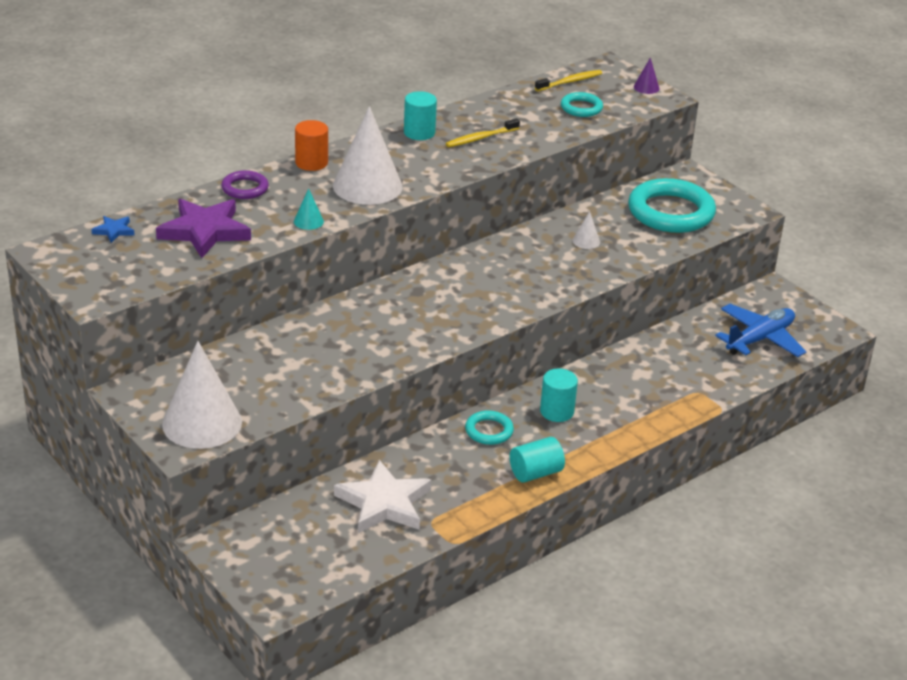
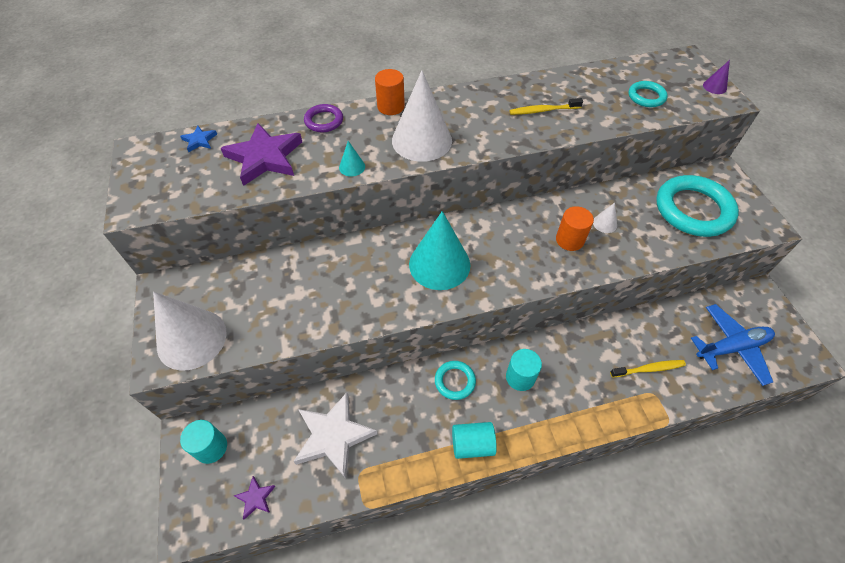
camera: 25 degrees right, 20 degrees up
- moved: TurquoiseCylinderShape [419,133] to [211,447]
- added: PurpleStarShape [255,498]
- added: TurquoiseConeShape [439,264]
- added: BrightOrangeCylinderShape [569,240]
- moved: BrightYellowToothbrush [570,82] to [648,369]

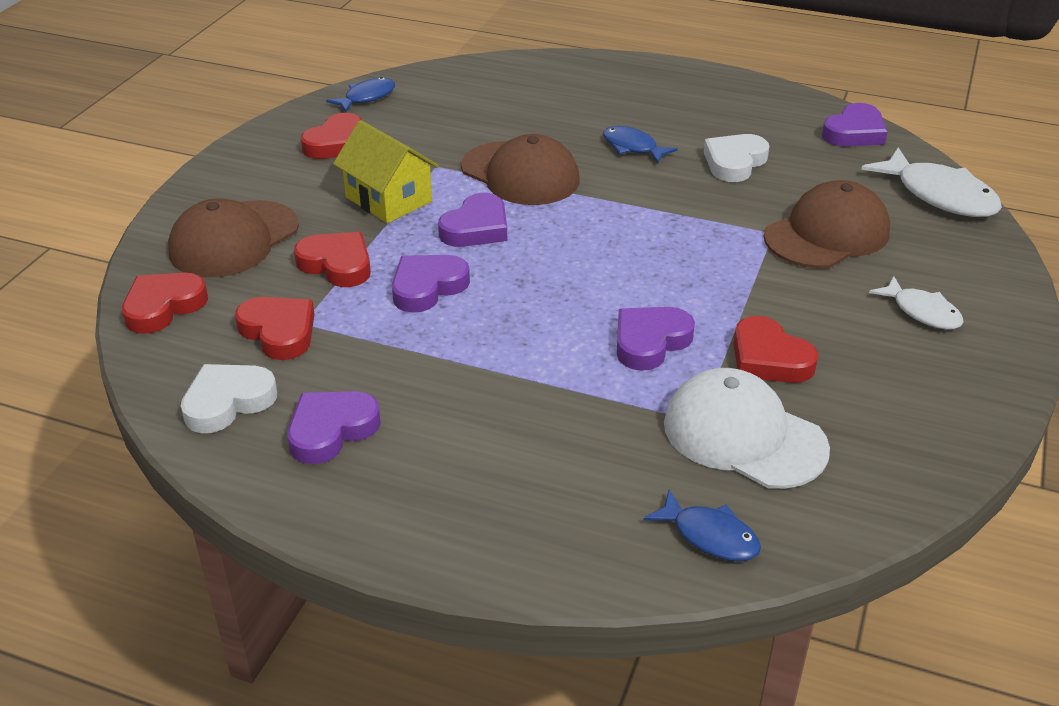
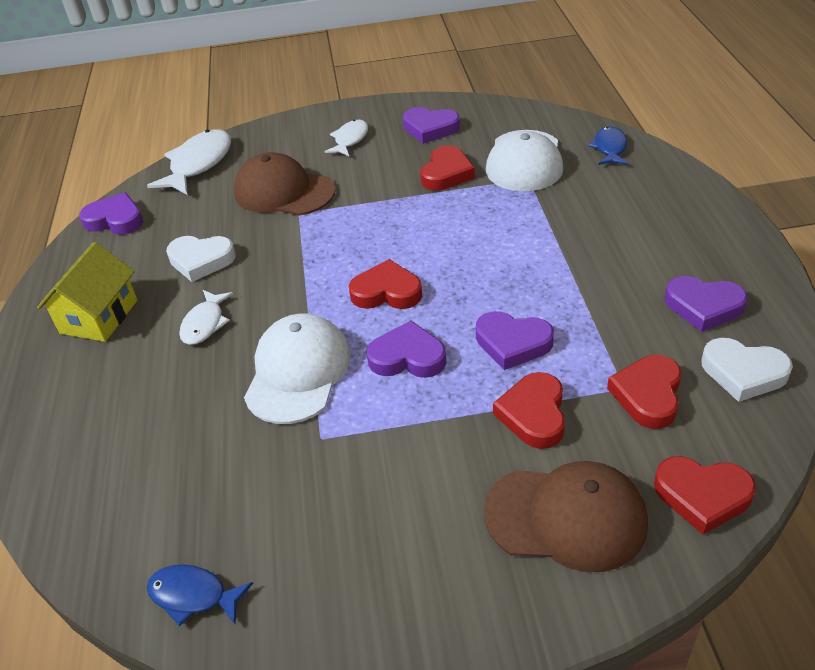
camera: 115 degrees left, 5 degrees up
- moved: BrightYellowCottage [389,199] to [99,316]
- recoloured: BlueFishFigure [632,147] to WhiteFishFigure [205,324]
- recoloured: BrownPeakedCap [520,174] to WhitePeakedCap [298,372]
- moved: RedHeartShape [337,143] to [386,292]
- moved: PurpleHeartShape [650,342] to [430,129]

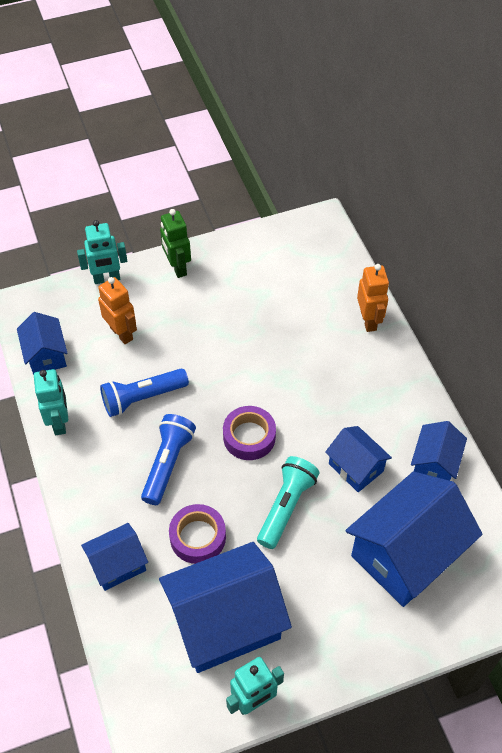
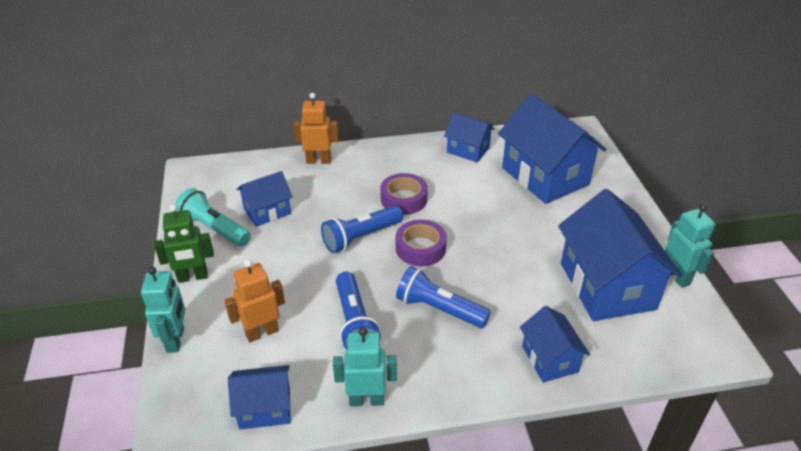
camera: 80 degrees left, 15 degrees down
- moved: TurquoisePocketTorch [286,506] to [214,229]
- moved: BlueCottage [355,467] to [267,211]
- added: BluePocketTorch [361,237]
- moved: PurpleTape [198,537] to [404,199]

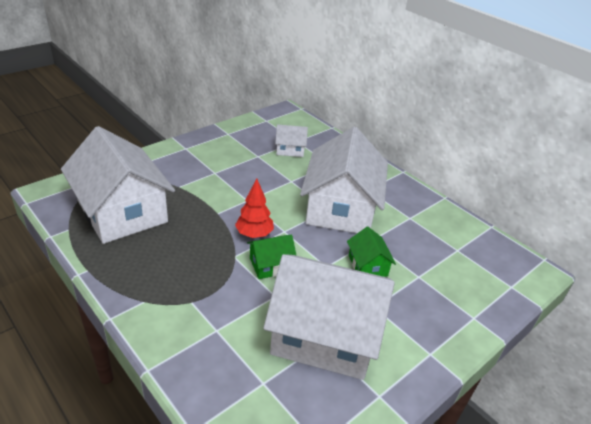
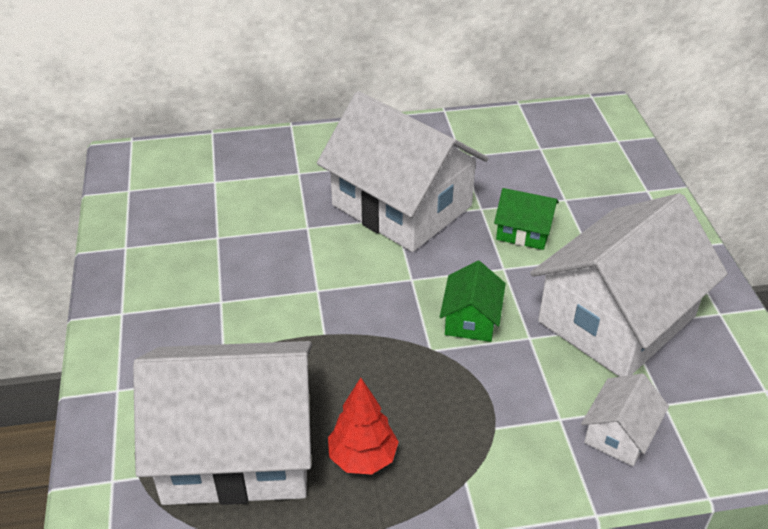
camera: 55 degrees left, 5 degrees up
- moved: RedToyTree [254,234] to [362,458]
- moved: WhiteCottage [290,149] to [619,434]

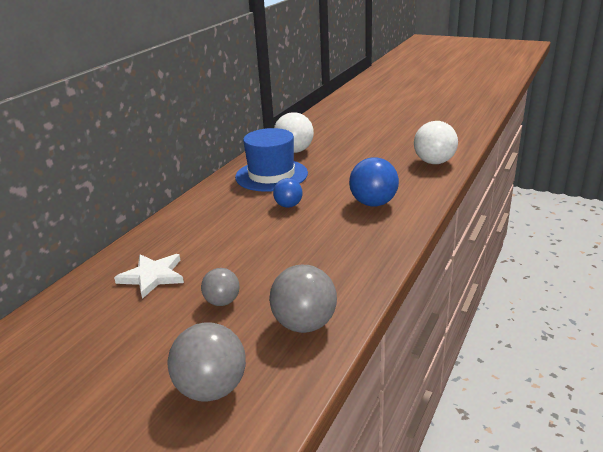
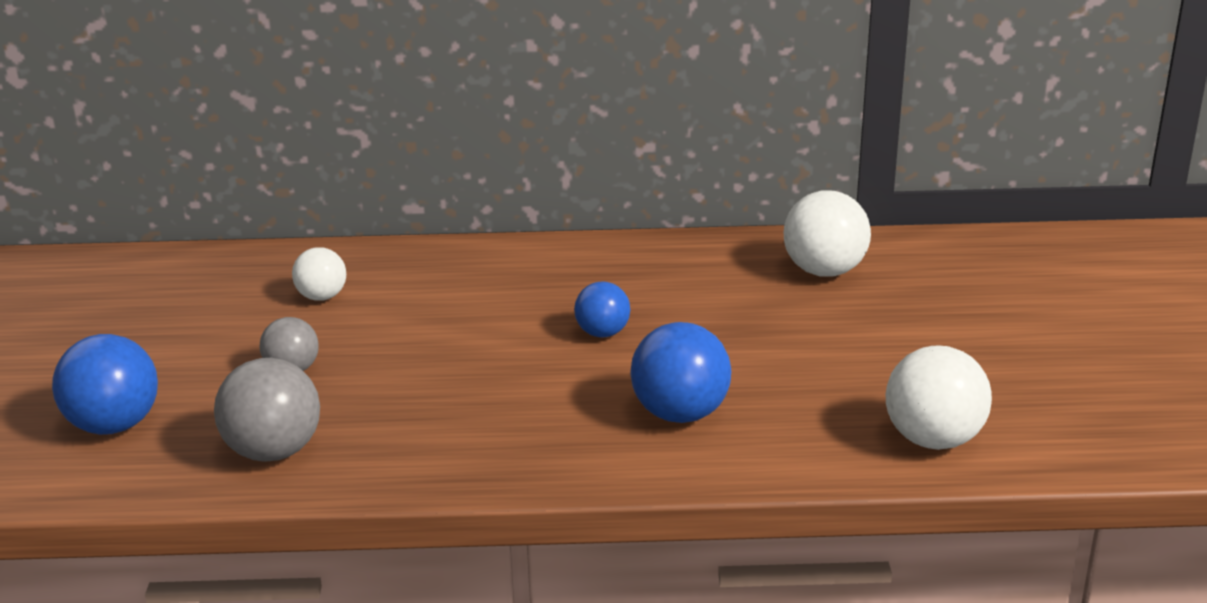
camera: 60 degrees right, 0 degrees up
- recoloured: GrayPlayBall [212,389] to BluePlayBall [114,425]
- replaced: WhiteStarShape [152,276] to WhitePlayBall [322,297]
- removed: BlueTopHat [271,175]

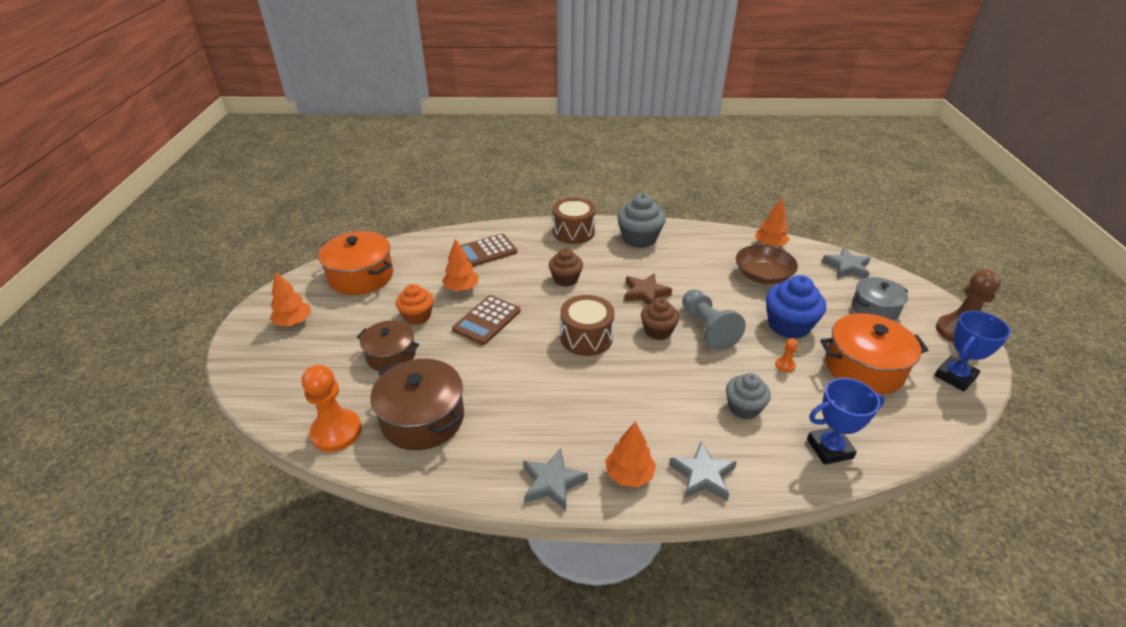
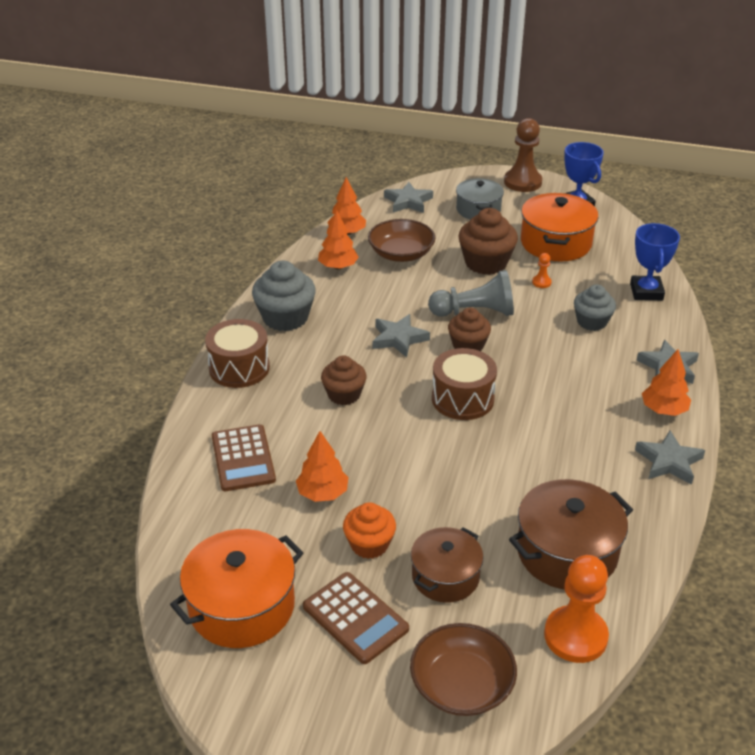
camera: 75 degrees left, 0 degrees up
- moved: BrownAddingMachine [487,320] to [355,618]
- moved: BrightOrangeToyTree [293,322] to [338,267]
- recoloured: BrownStarShape [645,293] to GrayStarShape [398,339]
- added: BrownDeepDish [461,685]
- recoloured: BlueCupcake [788,325] to BrownCupcake [486,263]

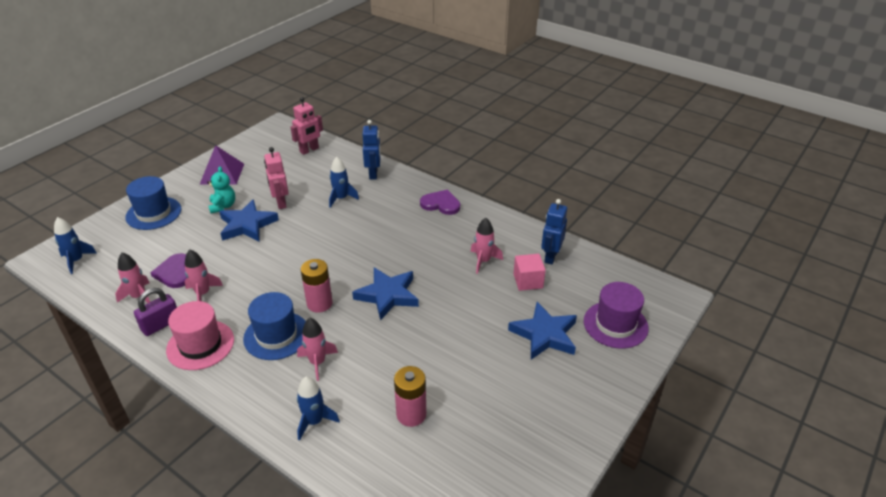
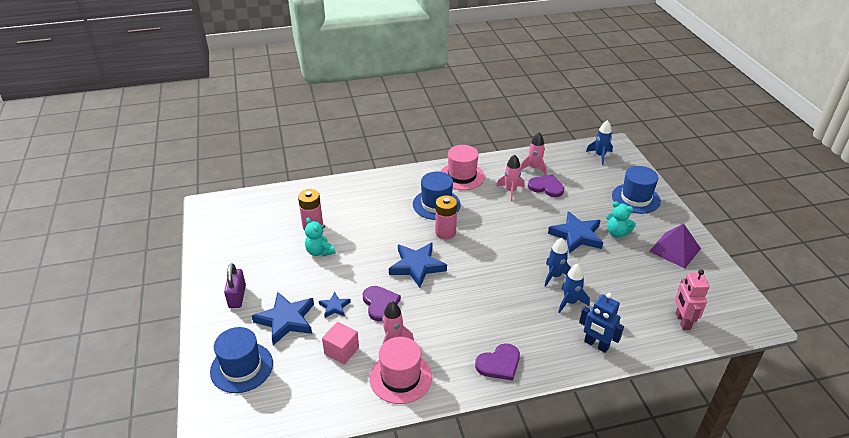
camera: 130 degrees right, 0 degrees up
- recoloured: PurpleTopHat [615,324] to BlueTopHat [241,367]
- moved: PurpleSmallLock [161,324] to [237,296]
- added: TurquoiseStuffedBear [319,252]
- added: BlueStarShape [334,307]
- added: PurpleHeartShape [380,304]
- added: PinkTopHat [400,377]
- moved: BlueRocket [314,421] to [555,276]
- removed: PinkRobotFigure [280,203]
- removed: PinkRocket [317,362]
- removed: BlueRobotFigure [550,256]

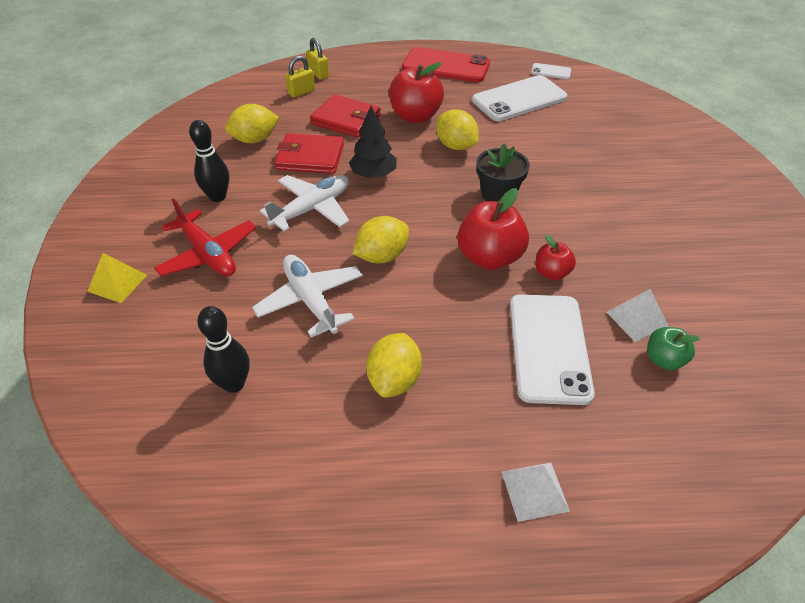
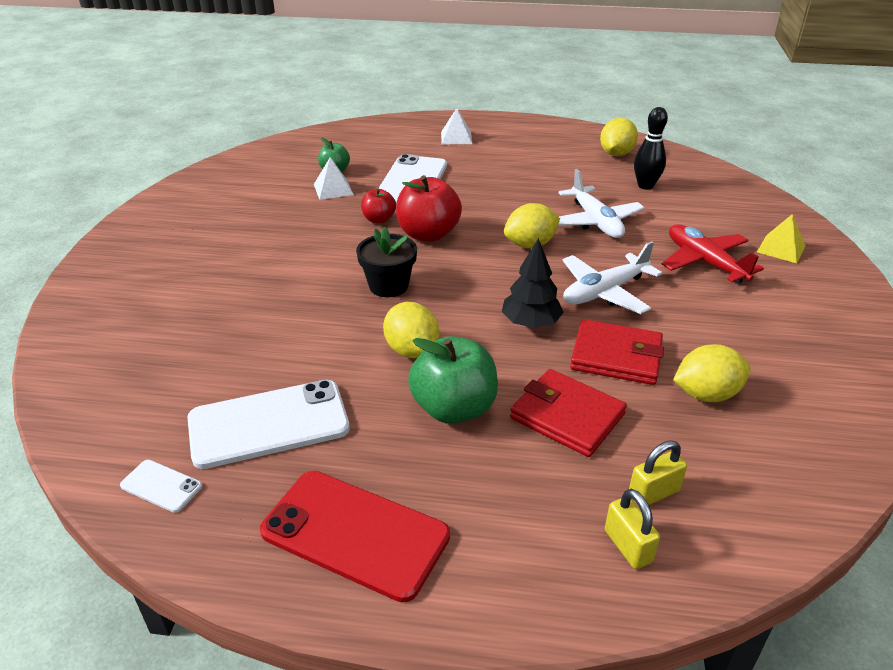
camera: 170 degrees left, 10 degrees down
- recoloured: RedApple [415,116] to GreenApple [454,408]
- moved: BrightYellowLemon [394,380] to [616,154]
- removed: JetBlackSkittle [218,196]

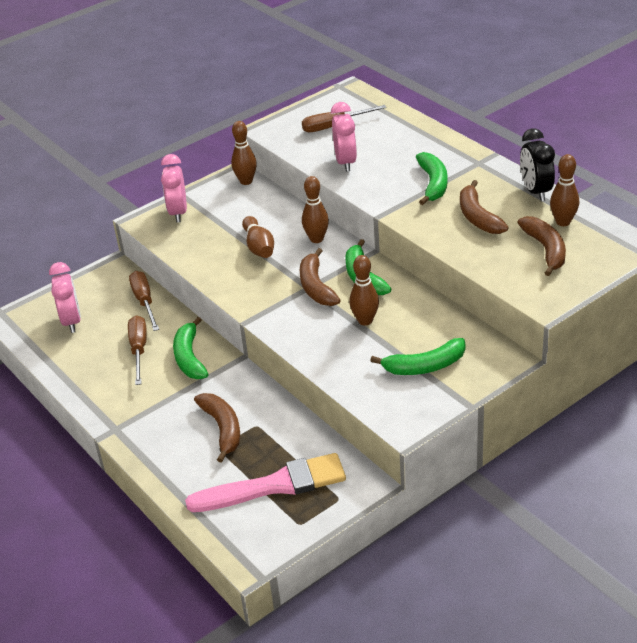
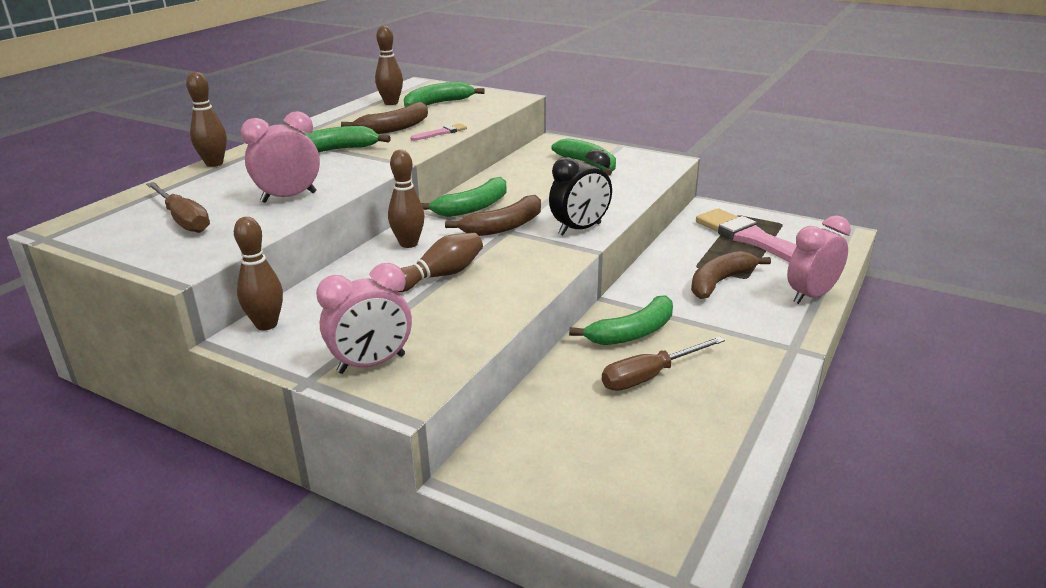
camera: 115 degrees left, 10 degrees down
- moved: BrownSkittle [365,320] to [214,164]
- recoloured: BrownBananaFruit [545,250] to GreenBananaFruit [438,104]
- added: PinkPaintBrush [441,133]
- moved: JetBlackAlarmClock [535,191] to [580,229]
- moved: PinkAlarmClock [72,321] to [811,296]
- removed: BrownScrewdriver [144,302]

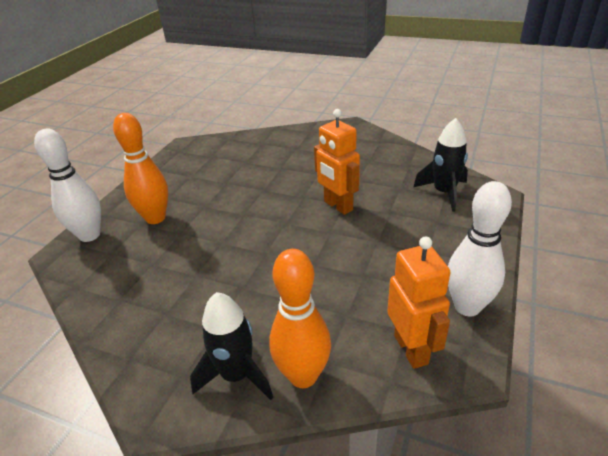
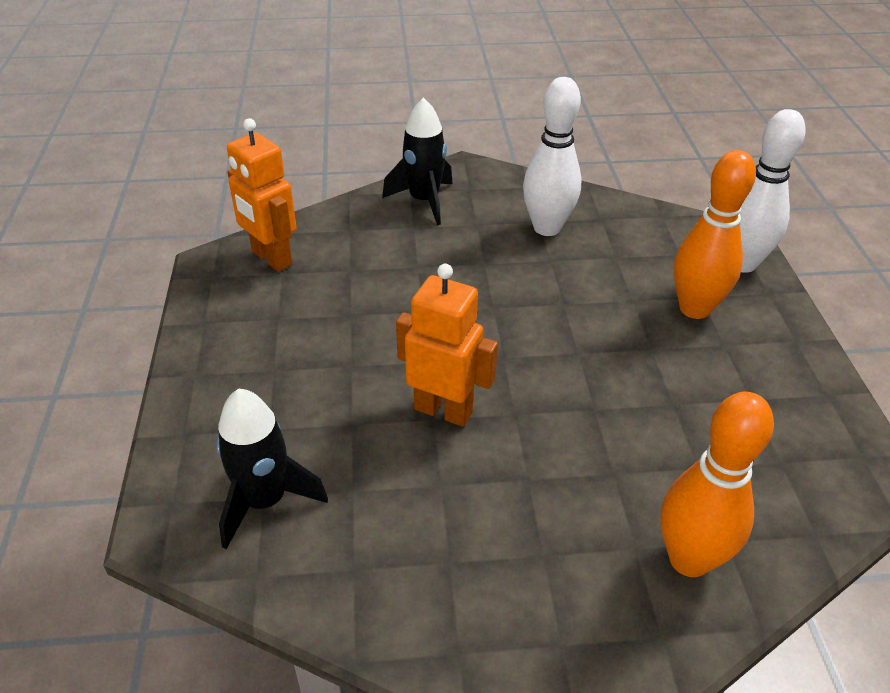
camera: 150 degrees right, 5 degrees up
- moved: WhiteSkittle [467,306] to [547,228]
- moved: BrightOrangeSkittle [303,376] to [689,559]

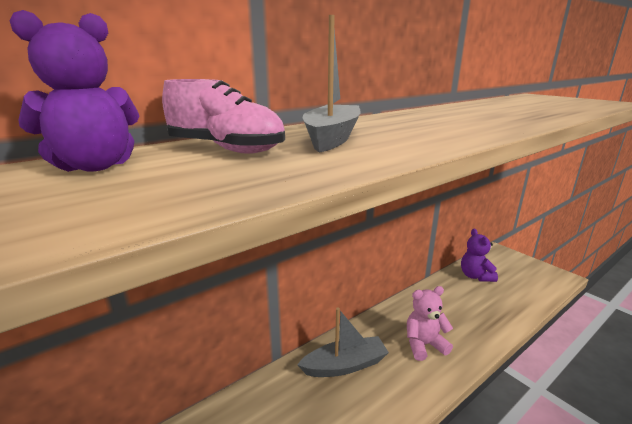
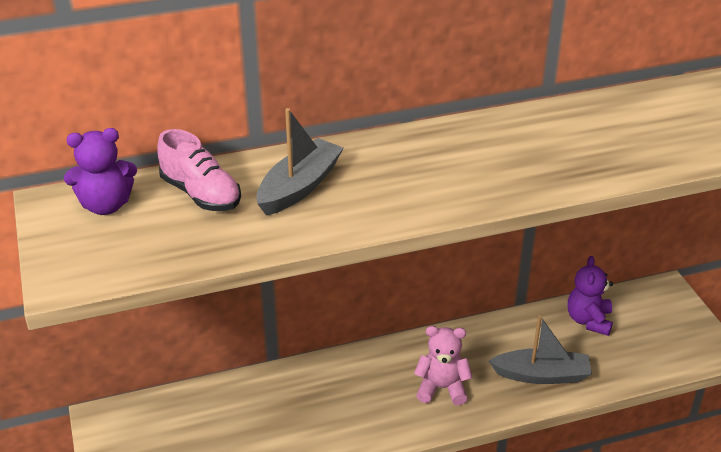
camera: 20 degrees right, 15 degrees up
- moved: GrayBoat [345,365] to [541,375]

